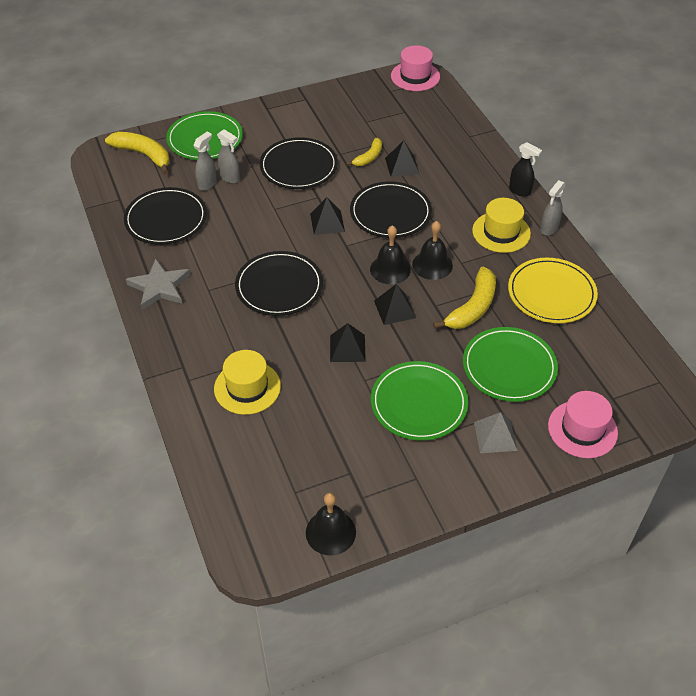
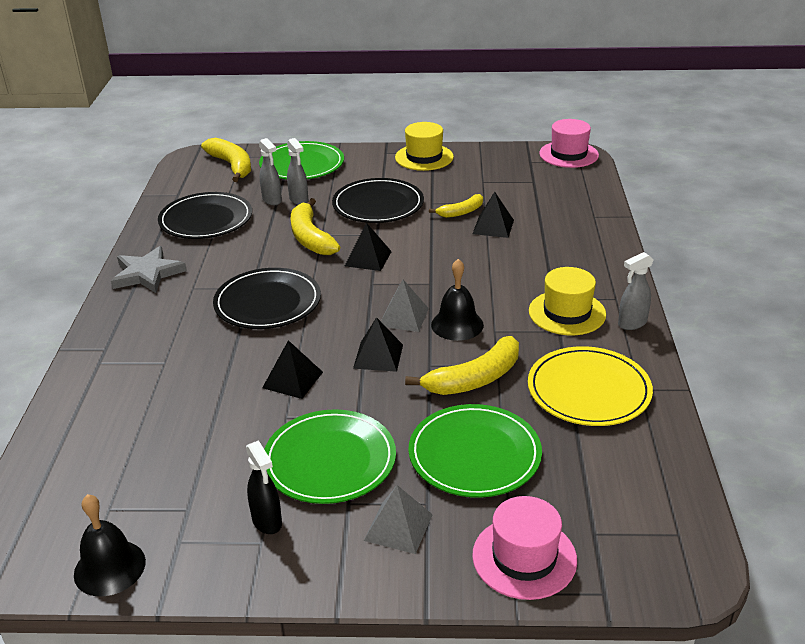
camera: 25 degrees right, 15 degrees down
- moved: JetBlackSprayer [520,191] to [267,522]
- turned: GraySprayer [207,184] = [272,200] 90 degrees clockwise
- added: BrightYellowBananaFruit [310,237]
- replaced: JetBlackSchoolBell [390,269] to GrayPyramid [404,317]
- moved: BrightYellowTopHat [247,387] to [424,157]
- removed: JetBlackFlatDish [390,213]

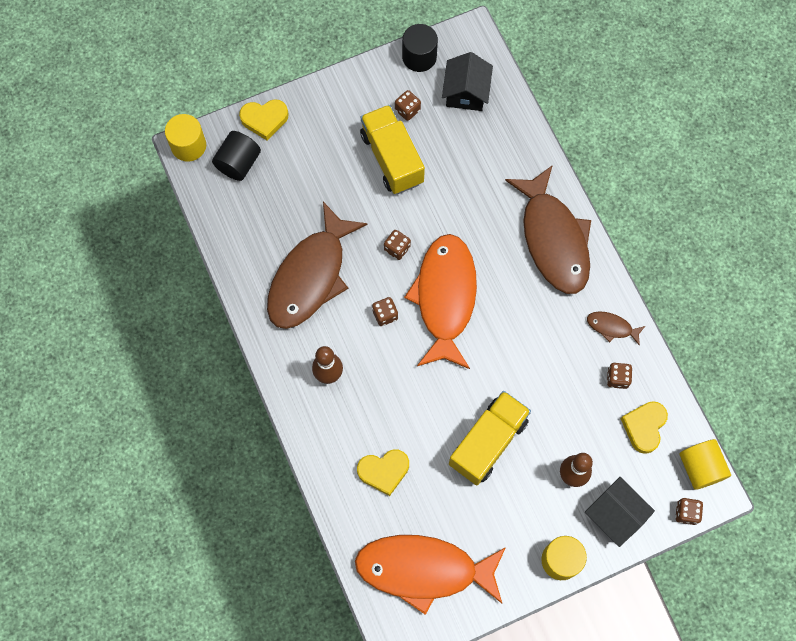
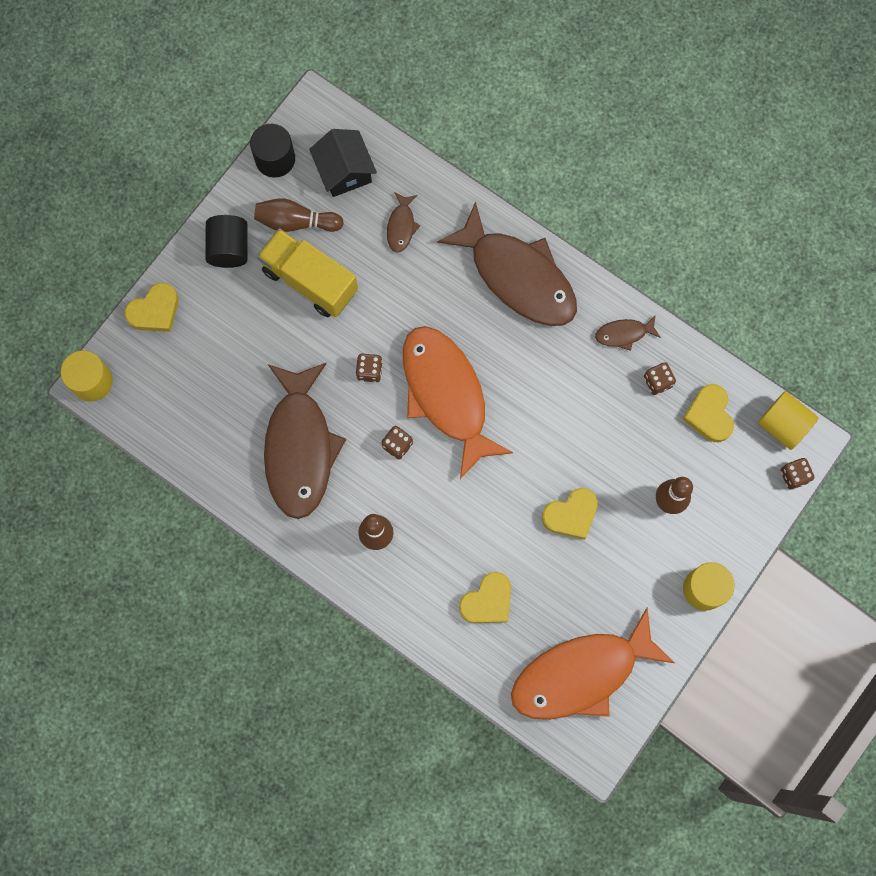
camera: 30 degrees left, 5 degrees up
- moved: JetBlackCylinderShape [238,163] to [229,248]
- replaced: BrownGameDie [407,110] to BrownSkittle [296,222]
- added: BrownFishFigure [401,226]
- replaced: BrightYellowTruck [488,442] to BrightYellowHeartShape [571,515]
- removed: JetBlackCottage [615,515]

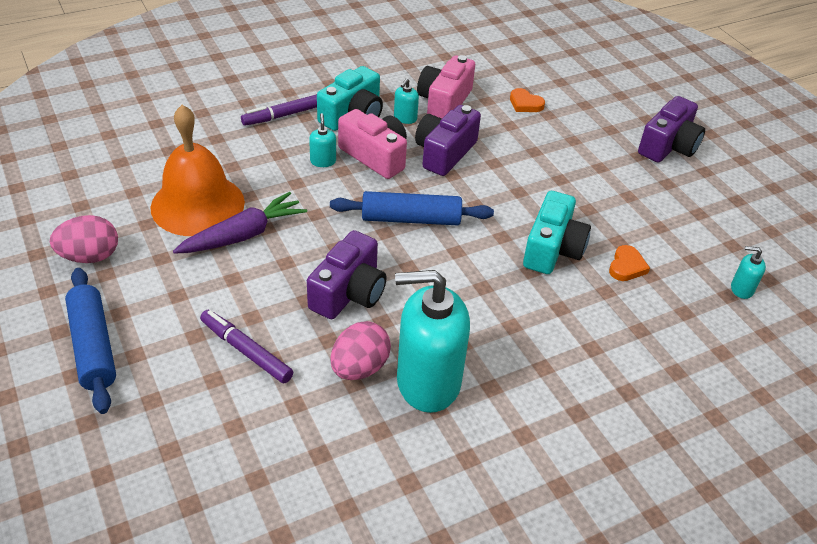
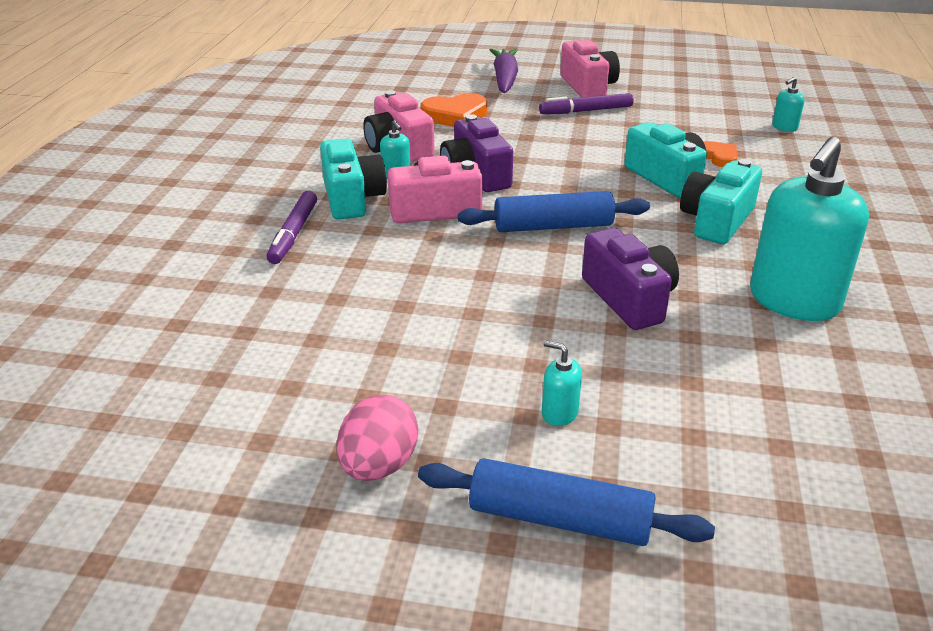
camera: 50 degrees left, 10 degrees down
- resized: BrightOrangeHeartShape [525,104] = [455,116] x1.64
- turned: BlueRollingPin [410,219] = [553,226] 45 degrees clockwise
- moved: PurpleCarrot [243,235] to [504,79]
- moved: PurpleMarker [246,351] to [586,111]
- moved: TurquoisePumpBottle [323,161] to [559,413]
- recoloured: PurplePhotoCamera [668,146] to PinkPhotoCamera [588,86]
- added: TurquoisePhotoCamera [716,221]
- removed: BrightOrangeSchoolBell [197,204]
- removed: PinkEgg [359,368]

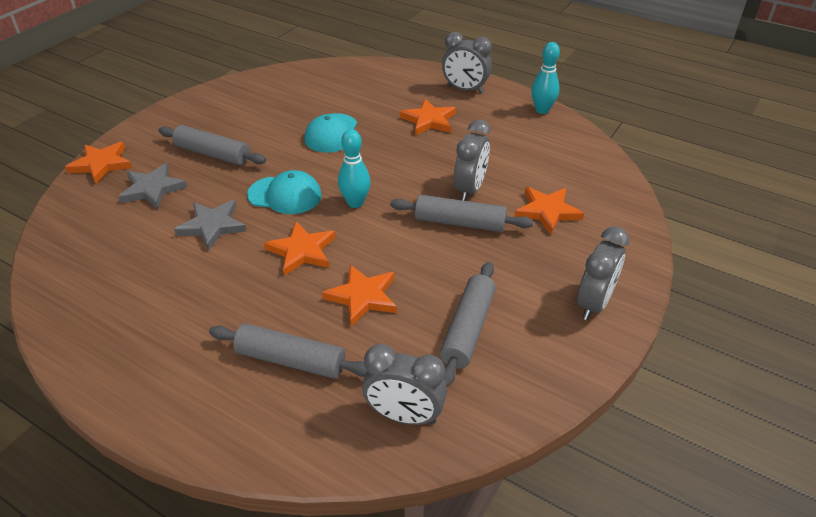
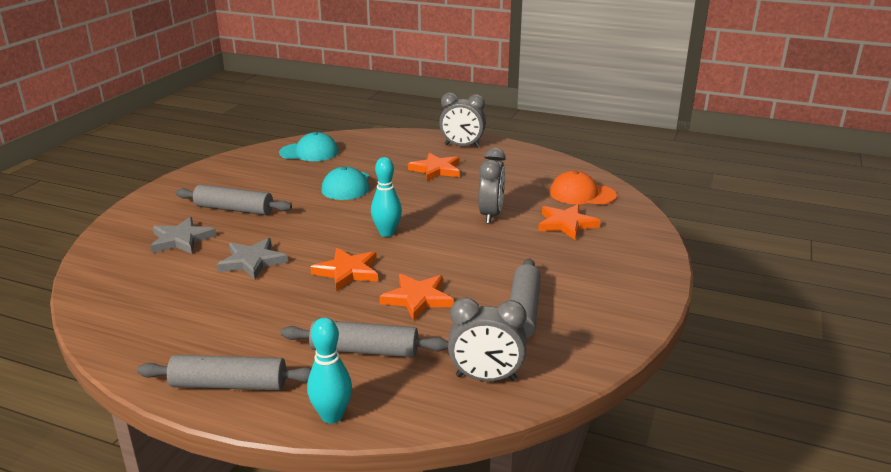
camera: 10 degrees left, 15 degrees down
- moved: GrayRollingPin [460,223] to [229,385]
- moved: TurquoisePeakedCap [285,195] to [309,152]
- moved: TurquoiseSkittle [542,110] to [332,416]
- added: BrightOrangePeakedCap [582,194]
- removed: BrightOrangeStarShape [101,164]
- removed: GrayAlarmClock [594,303]

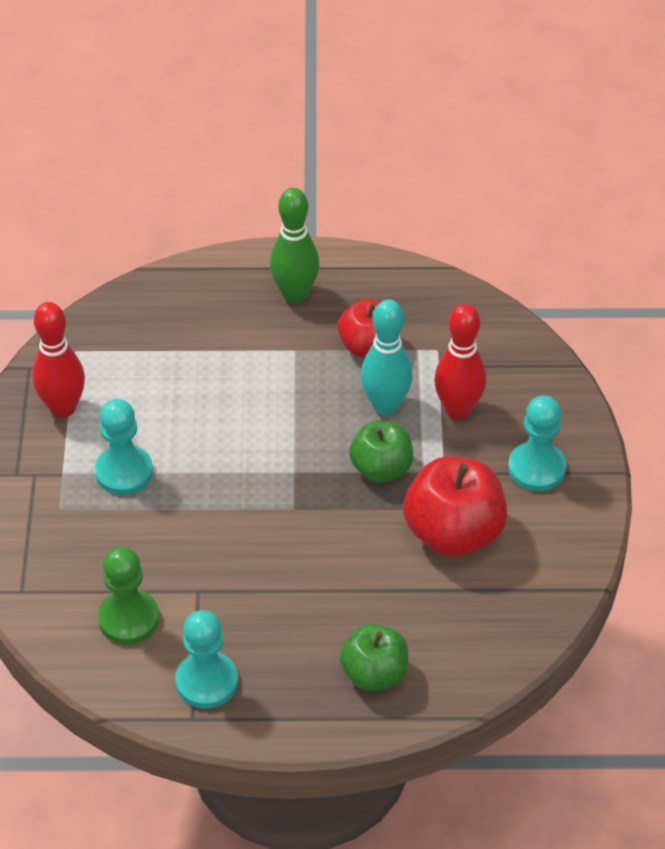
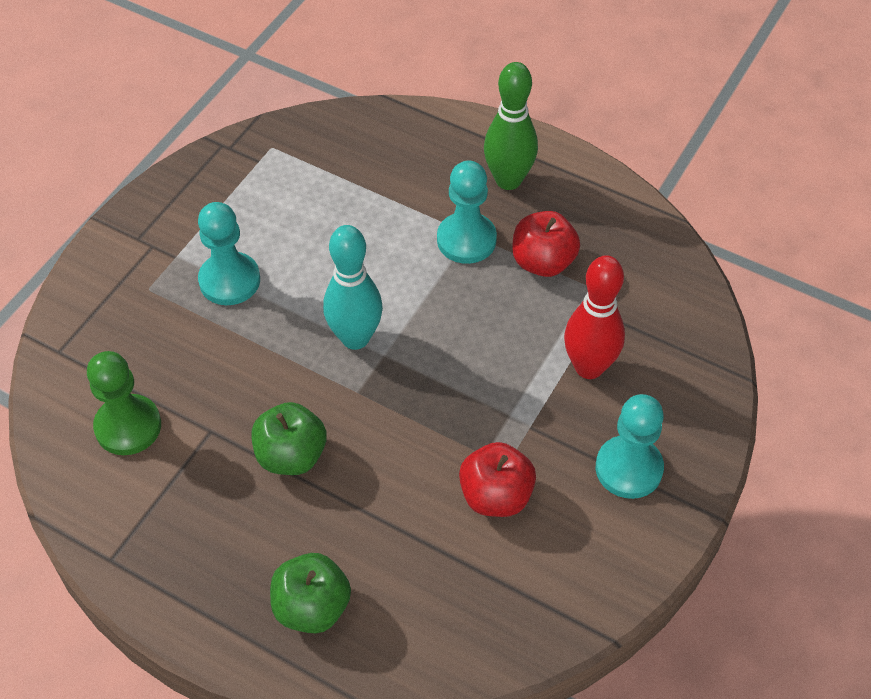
camera: 30 degrees right, 5 degrees up
- moved: GreenApple [381,468] to [291,455]
- moved: TurquoiseSkittle [385,405] to [355,338]
- moved: TurquoiseChessPawn [206,682] to [466,240]
- resized: RedApple [453,533] = [496,496] x0.64
- removed: RedSkittle [63,408]

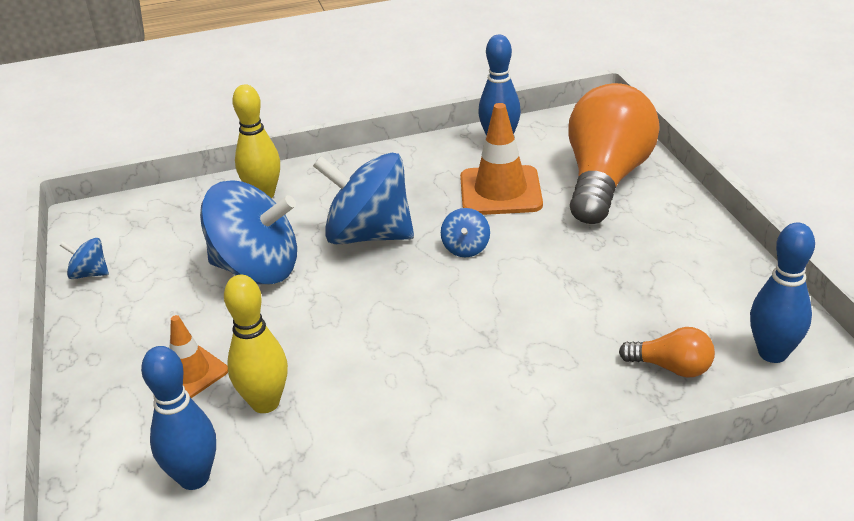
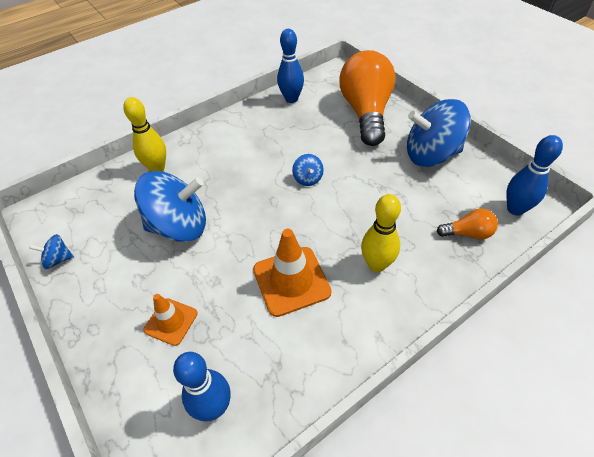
camera: 20 degrees left, 15 degrees up
- moved: BrightOrangeSafetyCone [500,191] to [291,281]
- moved: BrightYellowSkittle [265,403] to [376,264]
- moved: BlueWhirligig [368,235] to [431,155]

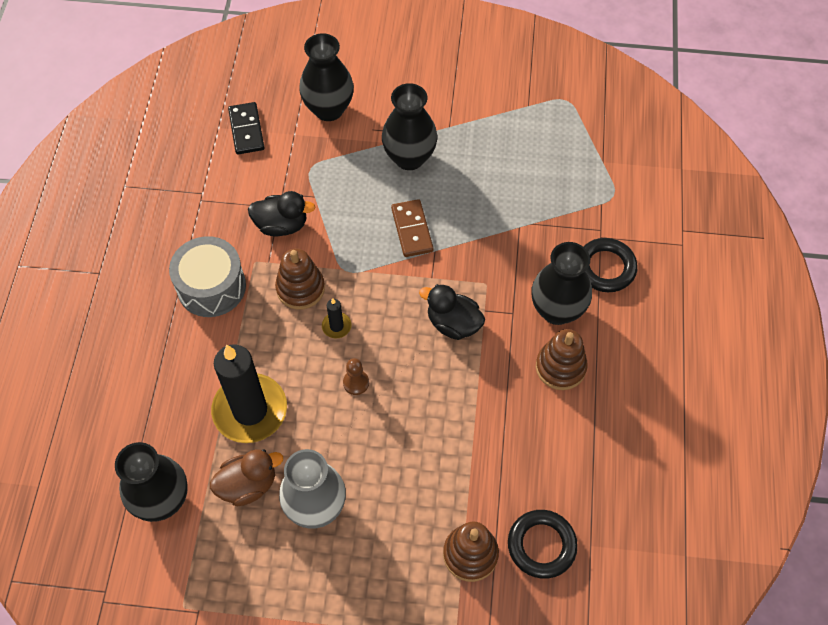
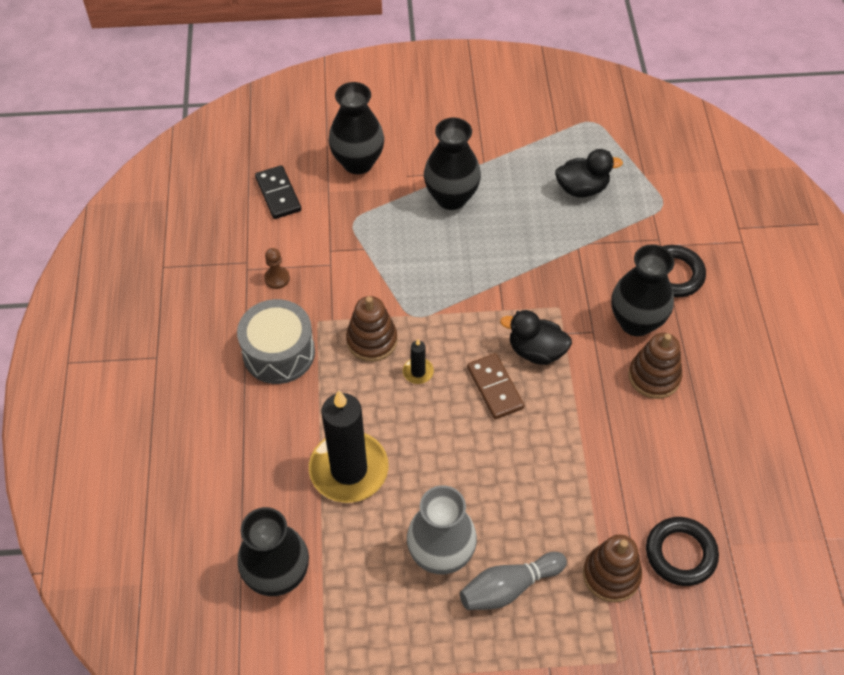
camera: 10 degrees left, 5 degrees down
- moved: BrownChessPawn [356,383] to [277,278]
- added: GraySkittle [509,587]
- moved: BrownDomino [412,230] to [495,388]
- moved: JetBlackDuck [282,225] to [582,188]
- removed: BrownDuck [248,485]

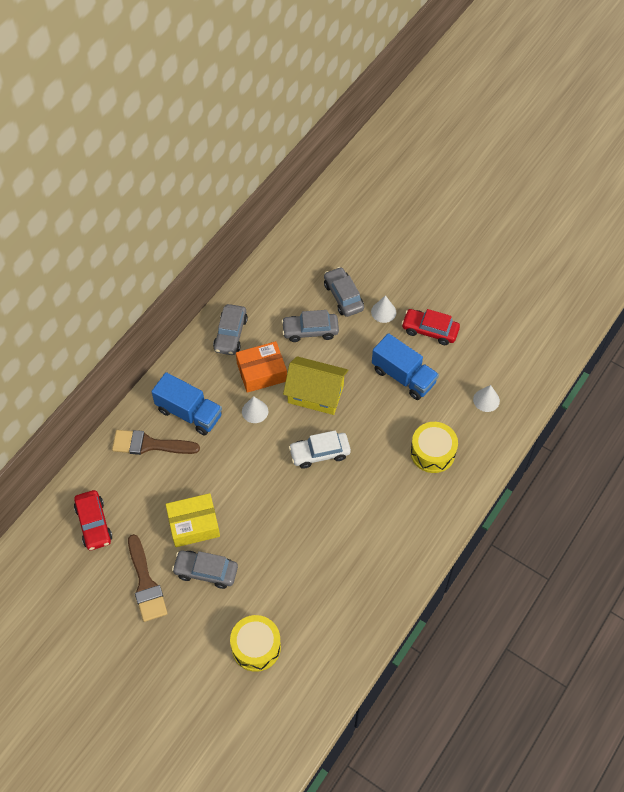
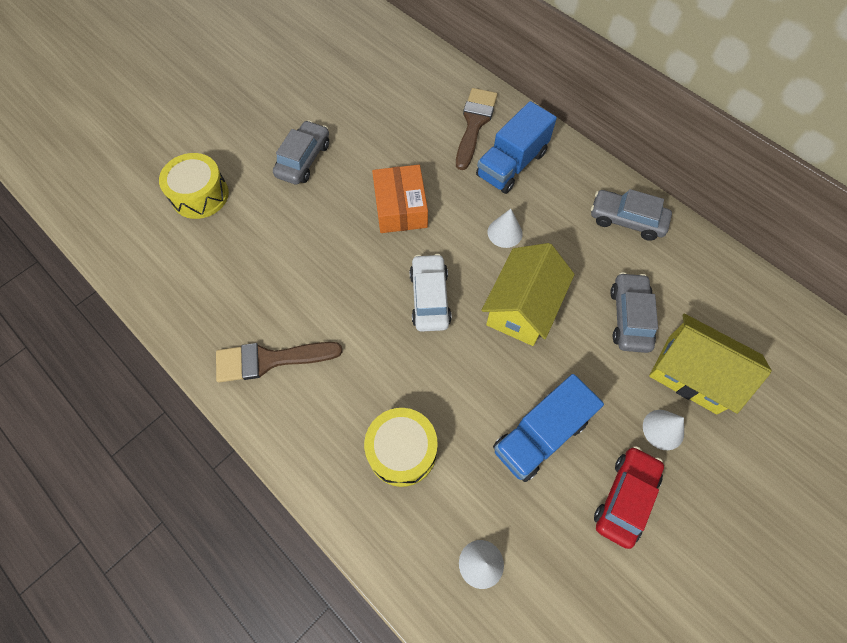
camera: 100 degrees right, 5 degrees up
- moved: BrownPaintBrush [146,583] to [270,360]
- moved: BrightOrangeBox [262,372] to [400,207]
- replaced: GrayToyCar [343,296] to BrightYellowCottage [692,374]
- removed: RedToyCar [94,523]
- removed: BrightYellowBox [194,524]

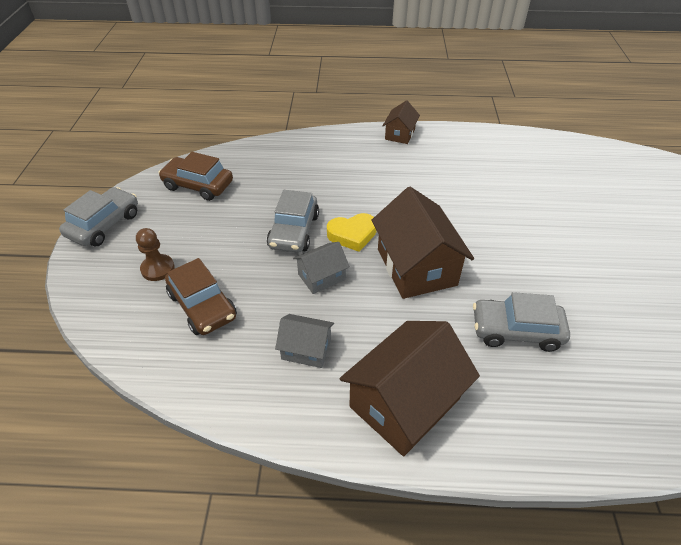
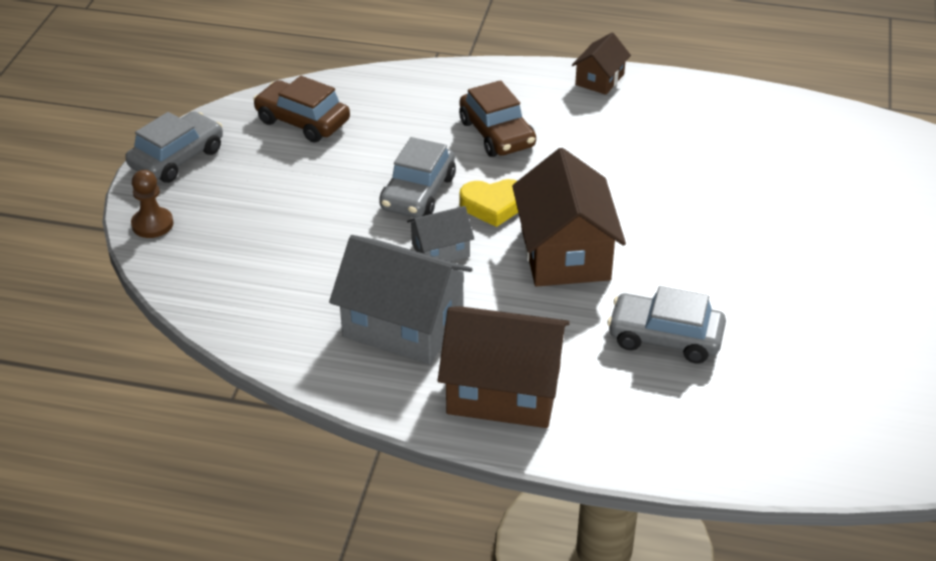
camera: 10 degrees right, 5 degrees down
- moved: BrownChessPawn [158,269] to [152,224]
- resized: GrayCottage [306,349] = [403,325] x1.91
- turned: BrownCottage [405,402] = [504,391] 45 degrees clockwise
- moved: BrownToyCar [202,306] to [497,134]

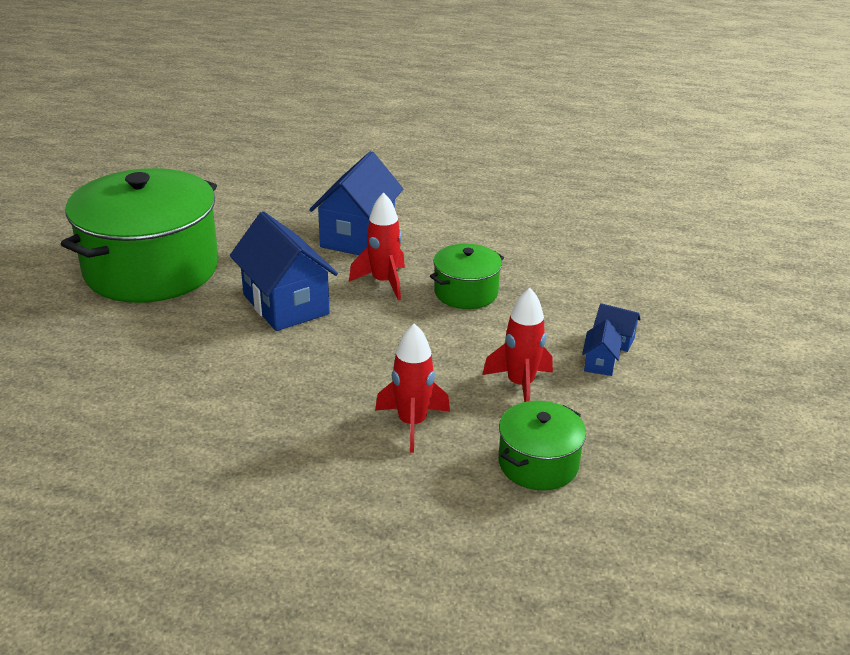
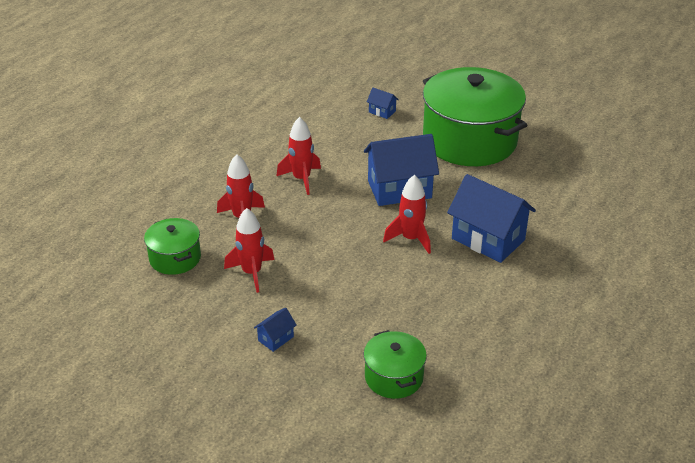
camera: 110 degrees right, 5 degrees up
- added: RedRocket [301,179]
- moved: GreenStockpot [466,292] to [394,377]
- moved: BlueCottage [599,363] to [382,112]

